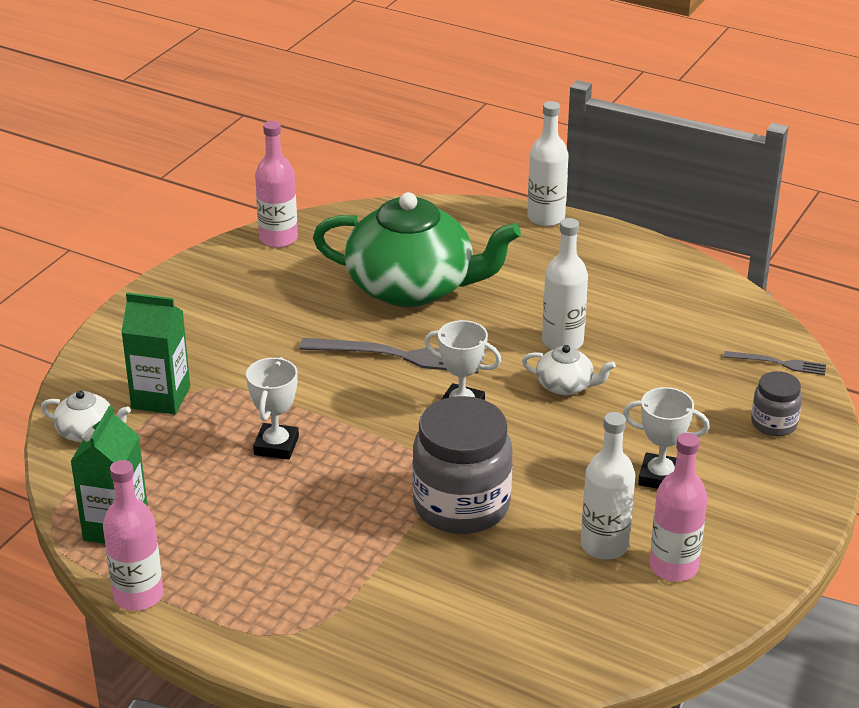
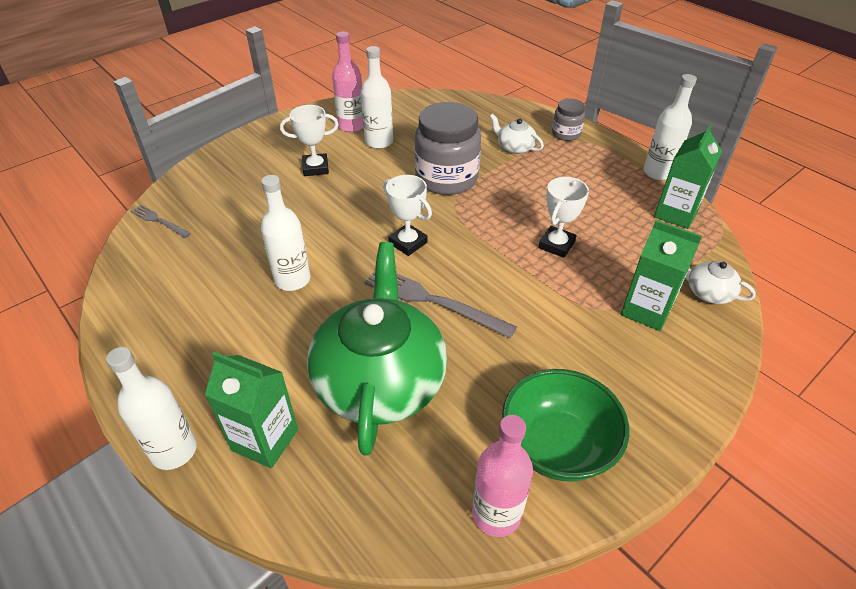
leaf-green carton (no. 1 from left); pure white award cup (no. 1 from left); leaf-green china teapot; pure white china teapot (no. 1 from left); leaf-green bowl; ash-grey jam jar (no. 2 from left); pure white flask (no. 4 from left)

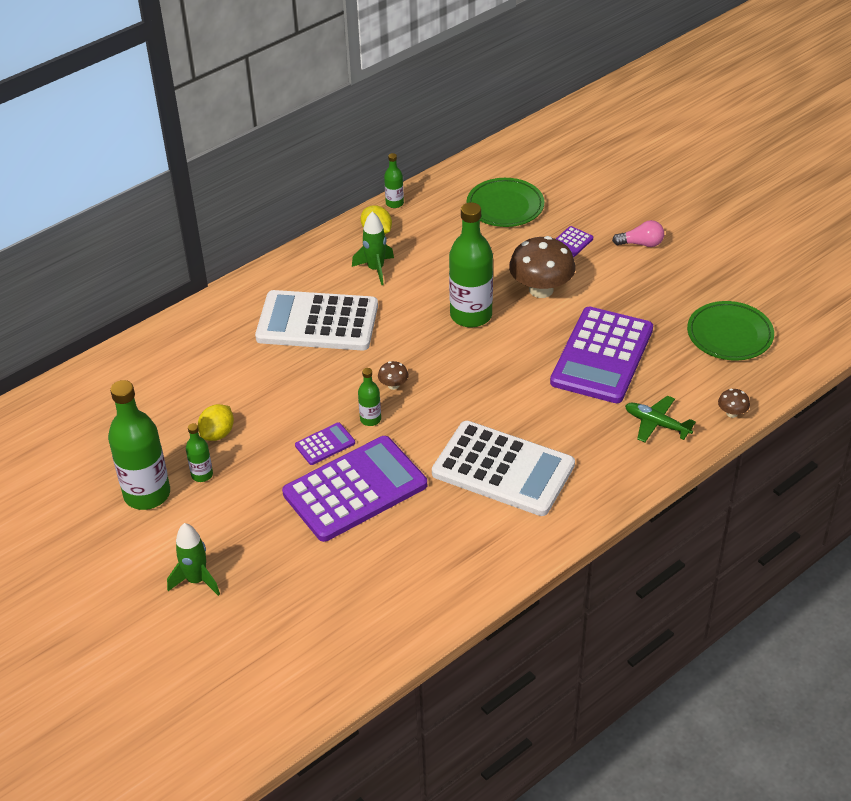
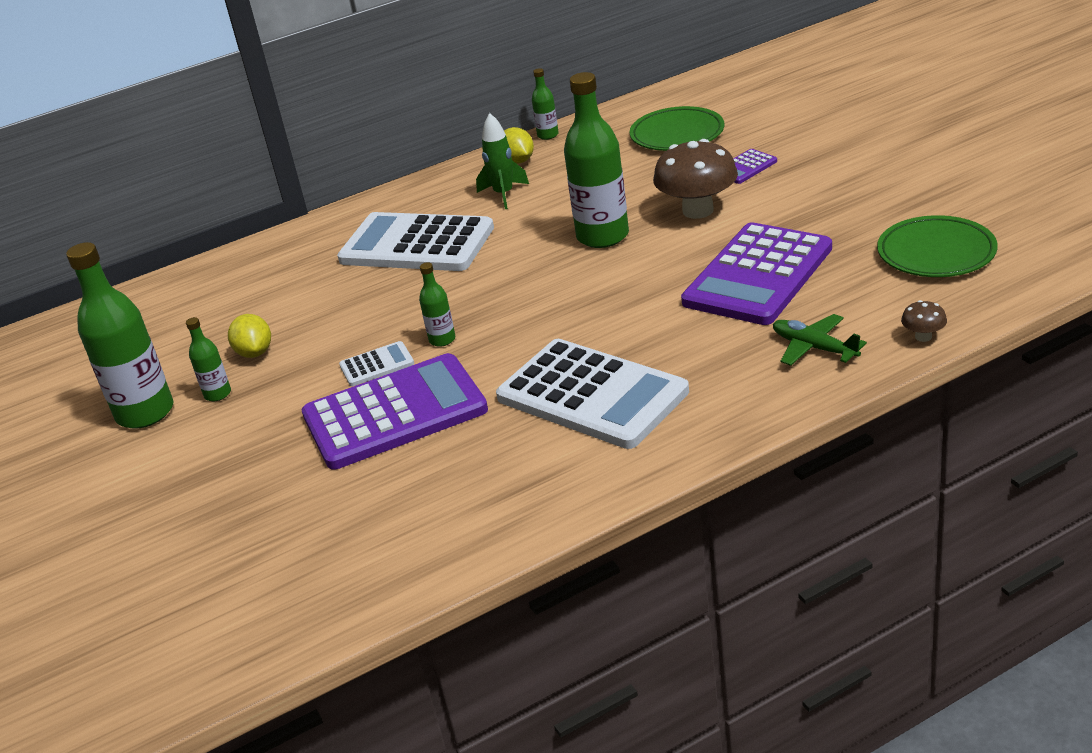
yellow lemon (no. 1 from left); pure white calculator (no. 1 from left); leaf-green rocket (no. 1 from left in the first image); russet mushroom (no. 1 from left in the first image); pink bulb

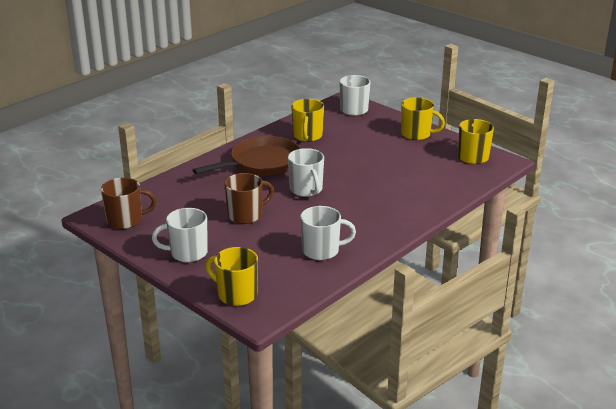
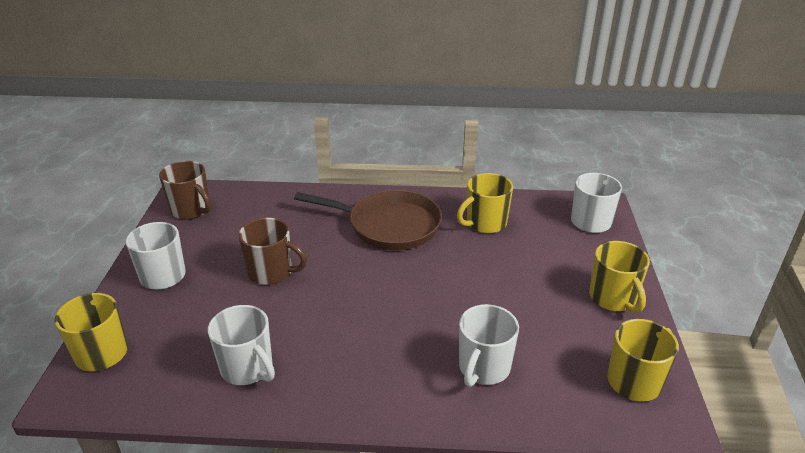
pure white coffee mug (no. 3 from left)

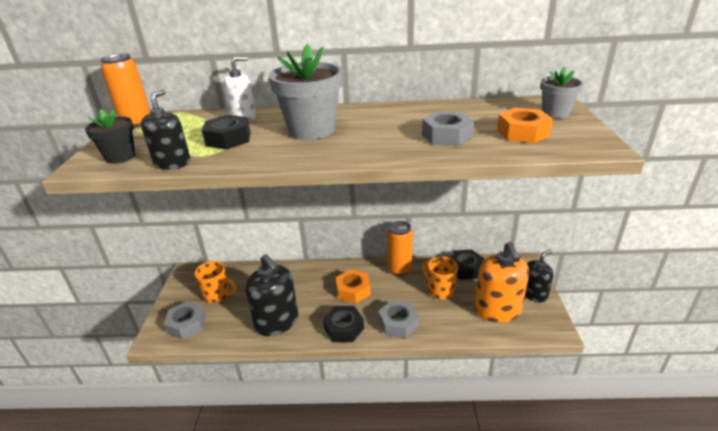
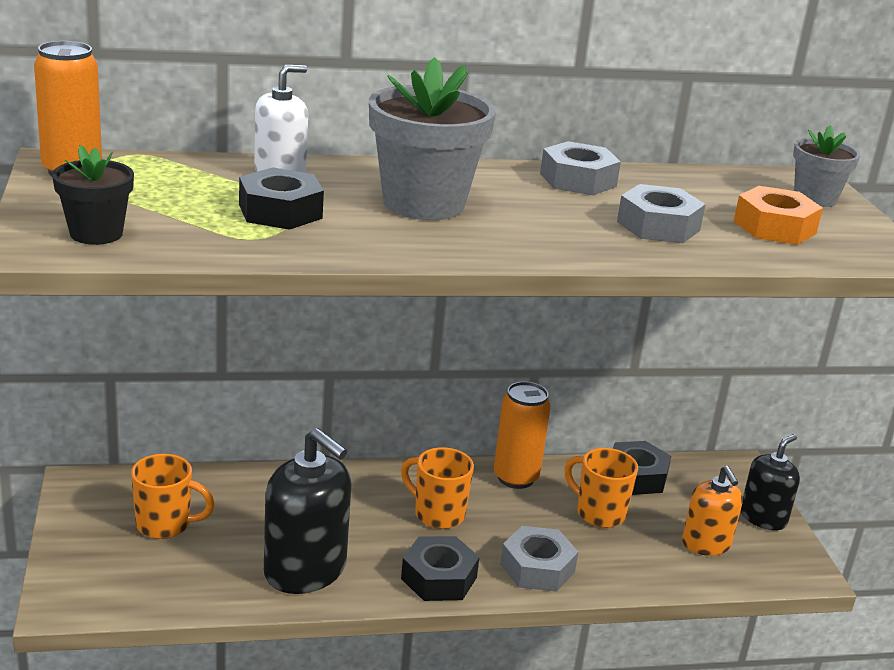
orange-coloured coffee mug (no. 2 from left); ash-grey hexagon nut (no. 2 from left); orange-coloured pump bottle; black pump bottle (no. 1 from left in the first image)

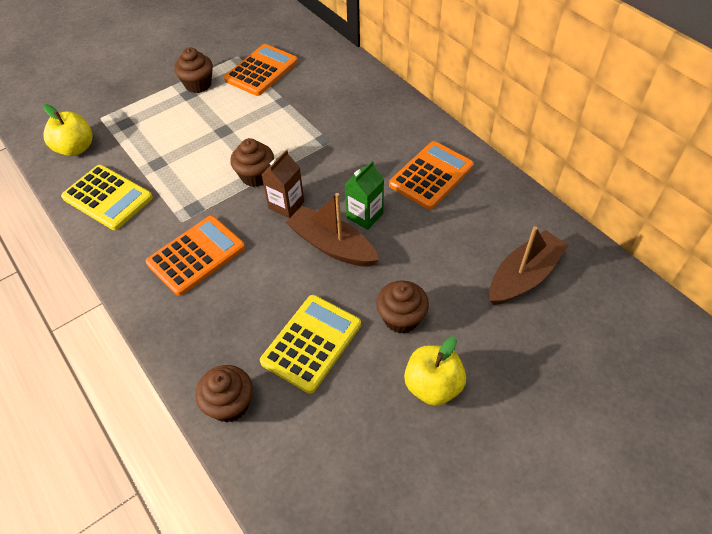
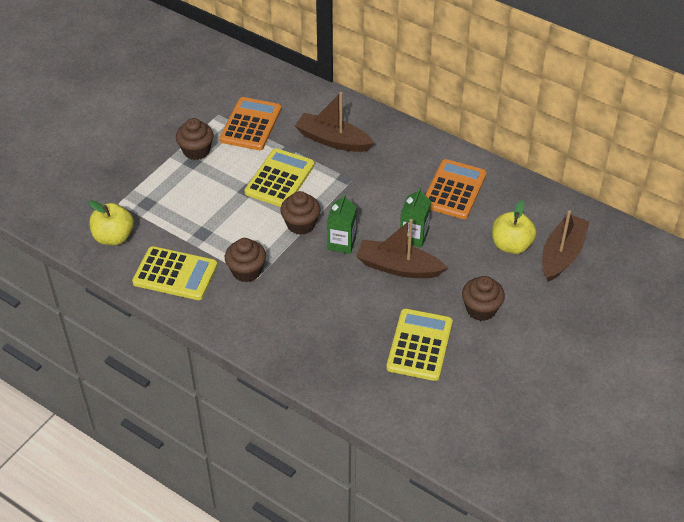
russet fairy cake (no. 2 from left); yellow calculator (no. 2 from left); russet toy boat (no. 1 from left); leaf-green carton (no. 1 from left); yellow apple fruit (no. 2 from left); orange-coloured calculator (no. 1 from left in the first image)

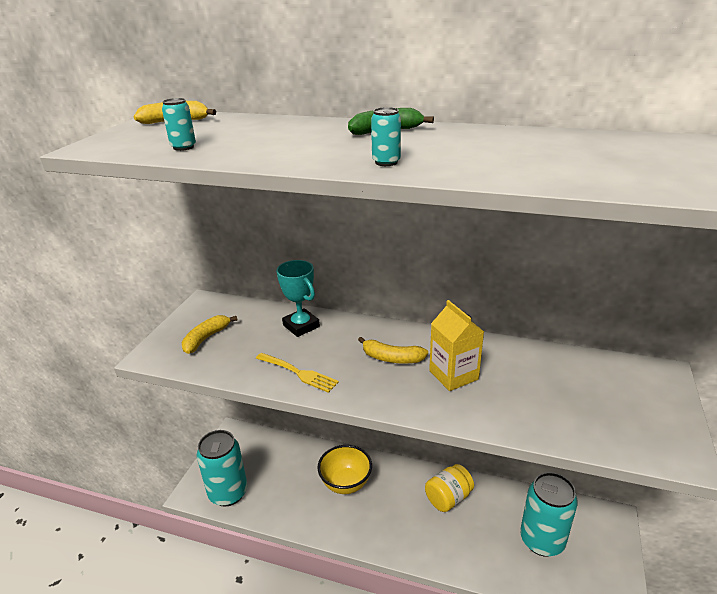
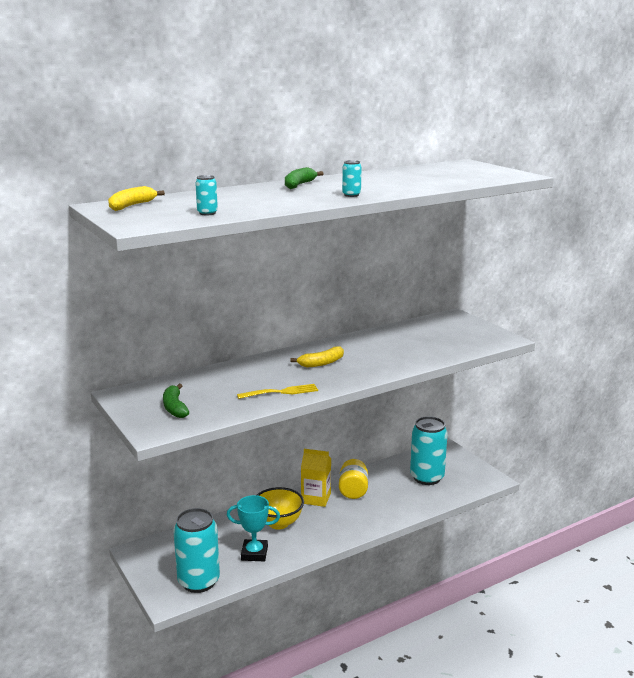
leaf-green toy banana (no. 1 from left); teal award cup; yellow carton

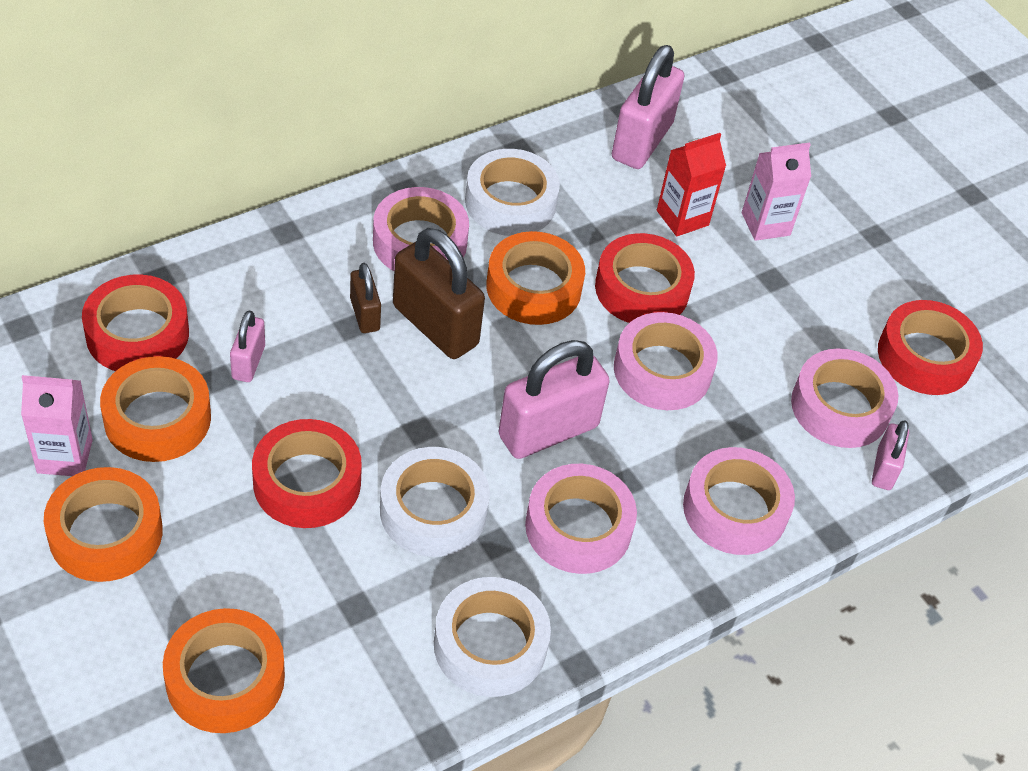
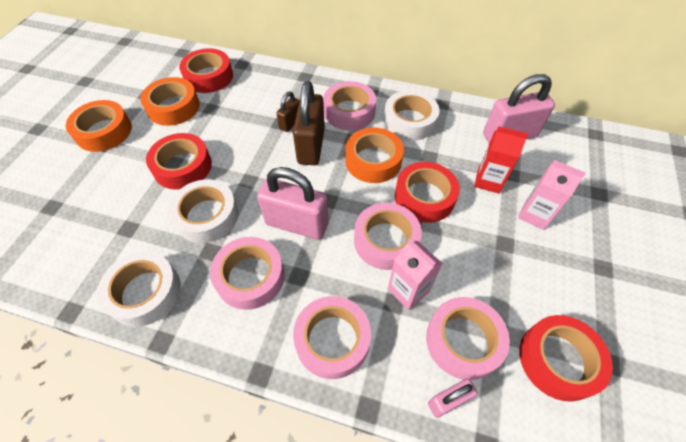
pink carton (no. 1 from left); orange-coloured tape (no. 3 from left in the first image); pink padlock (no. 1 from left in the first image)

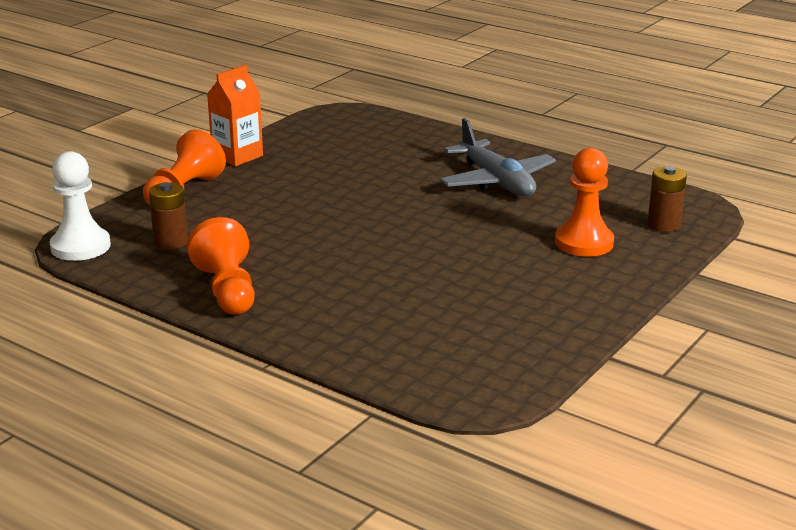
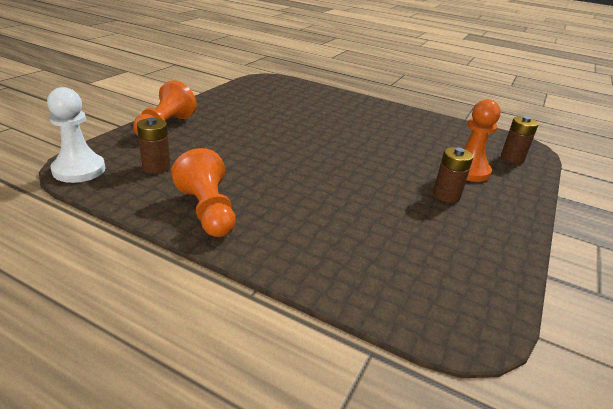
russet battery (no. 2 from left); orange-coloured carton; ash-grey toy plane

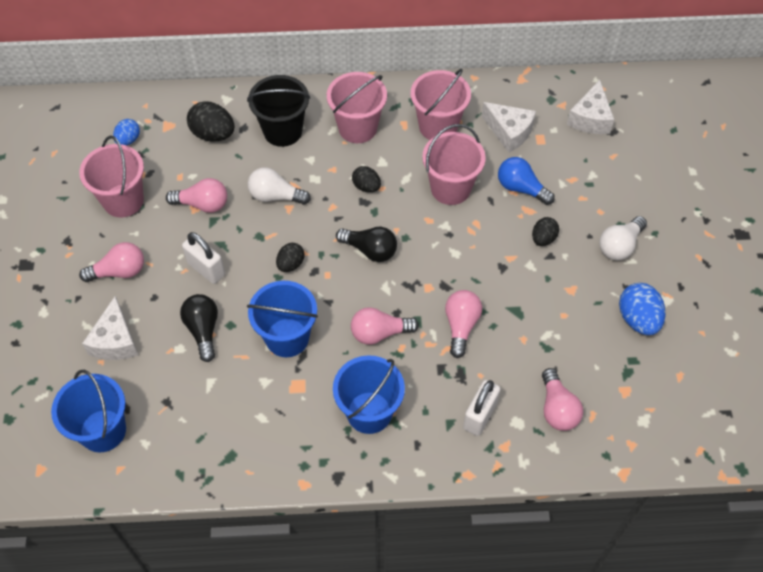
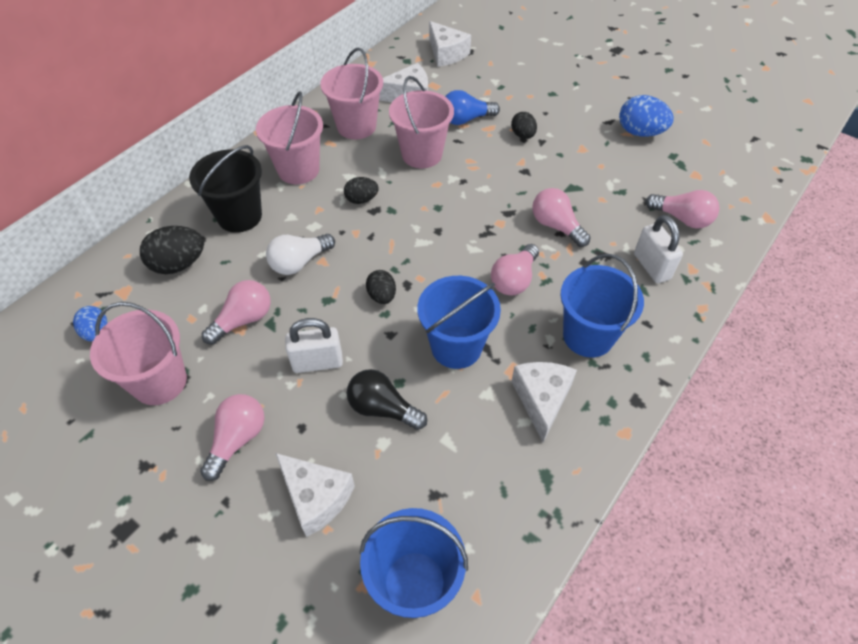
pure white cheese (no. 4 from left); black bulb (no. 2 from left in the first image); pure white bulb (no. 2 from left in the first image)

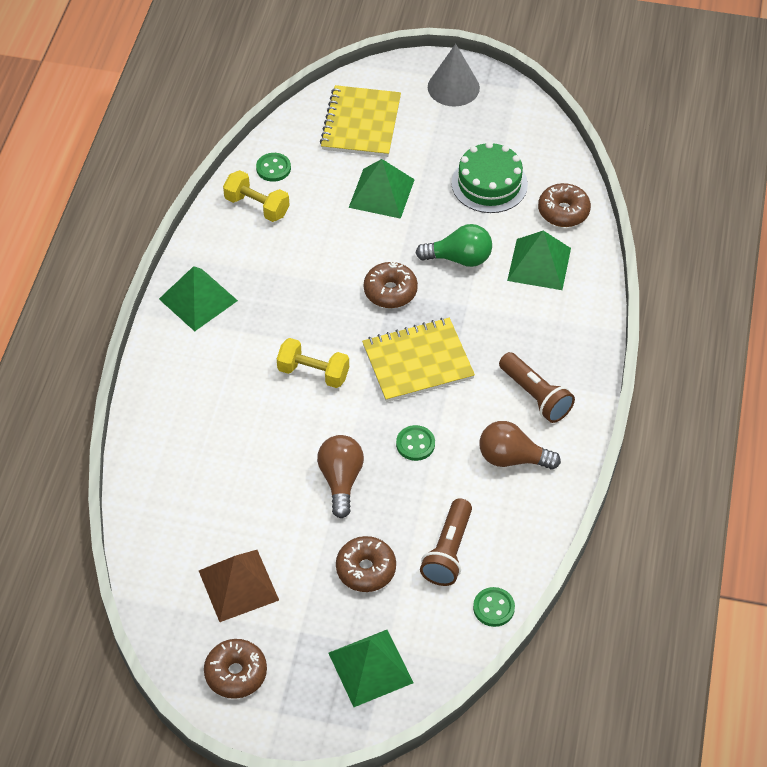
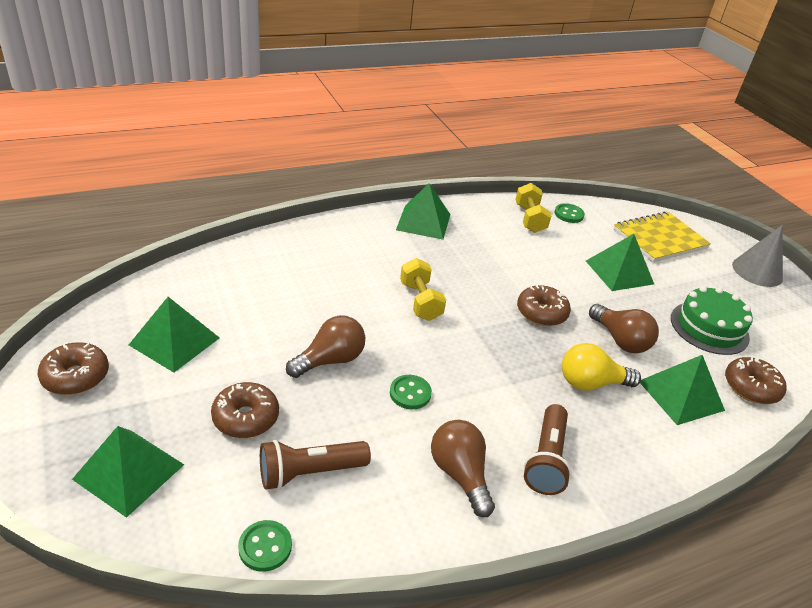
leaf-green pyramid (no. 2 from left); yellow bulb; russet bulb (no. 3 from left); yellow notepad (no. 2 from left in the first image)

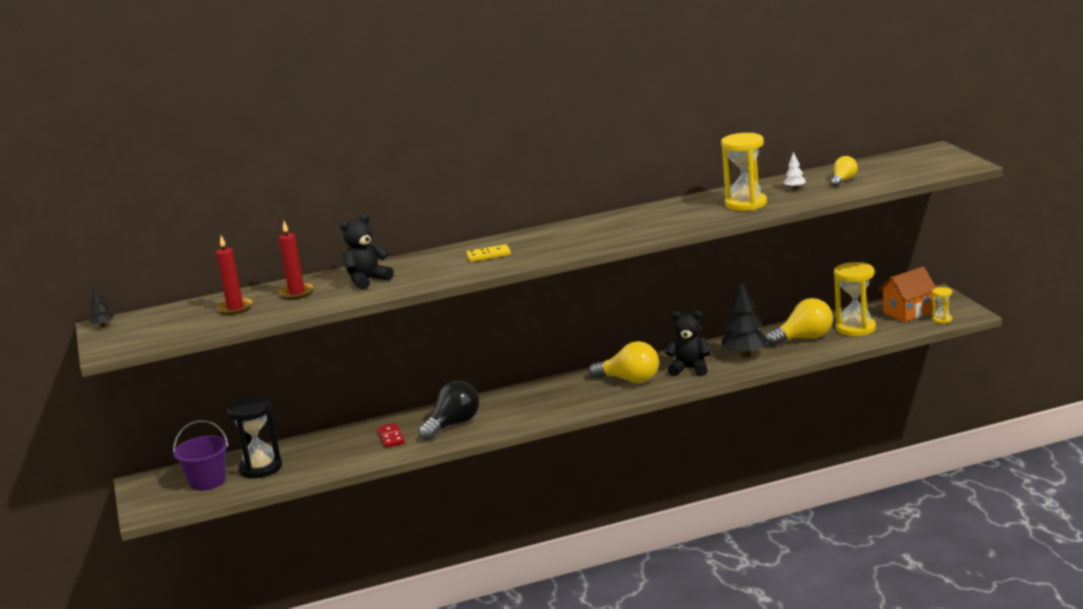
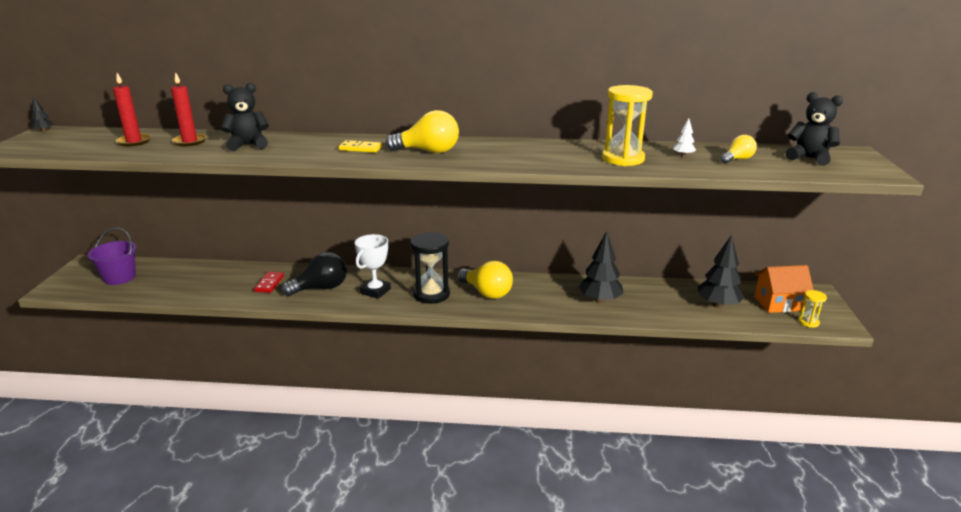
pure white award cup; yellow bulb (no. 1 from left); black sandglass; black tree (no. 3 from left); black teddy (no. 2 from left)

